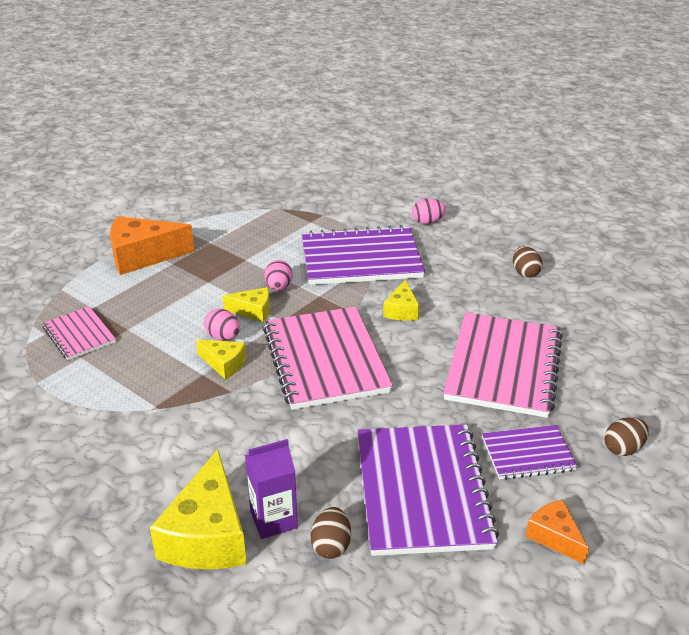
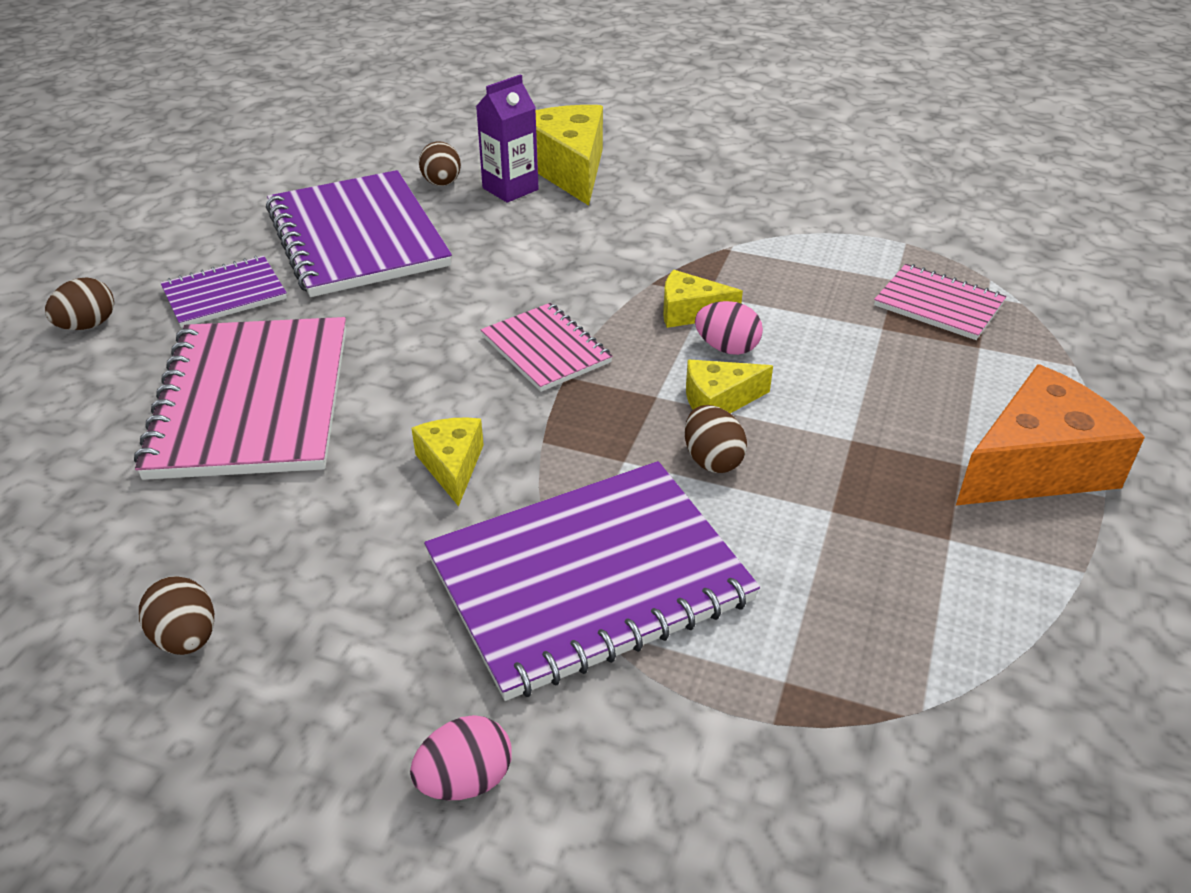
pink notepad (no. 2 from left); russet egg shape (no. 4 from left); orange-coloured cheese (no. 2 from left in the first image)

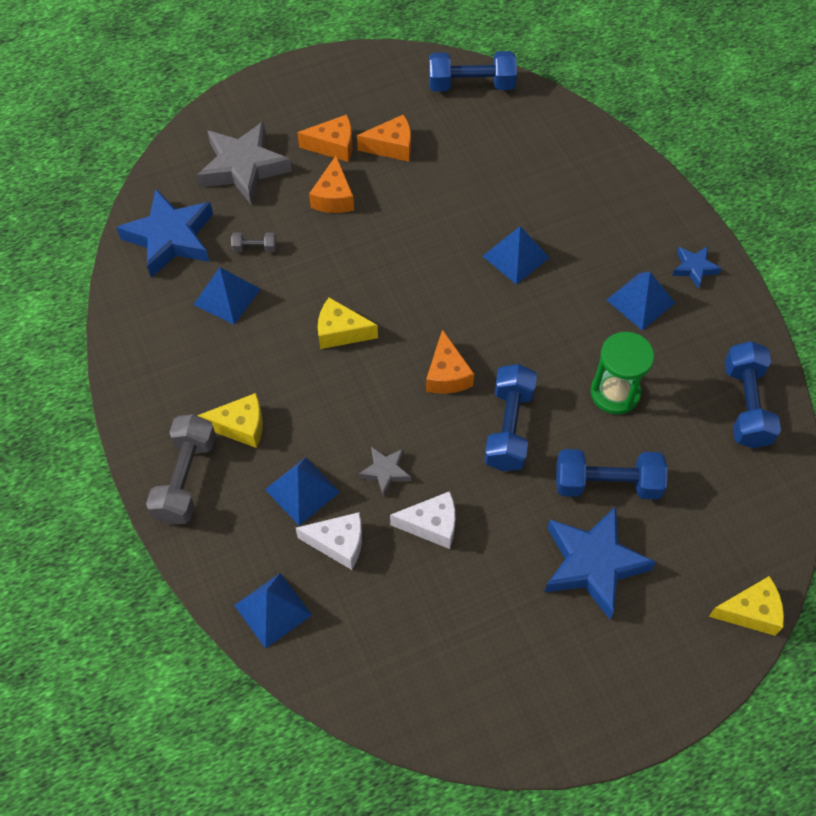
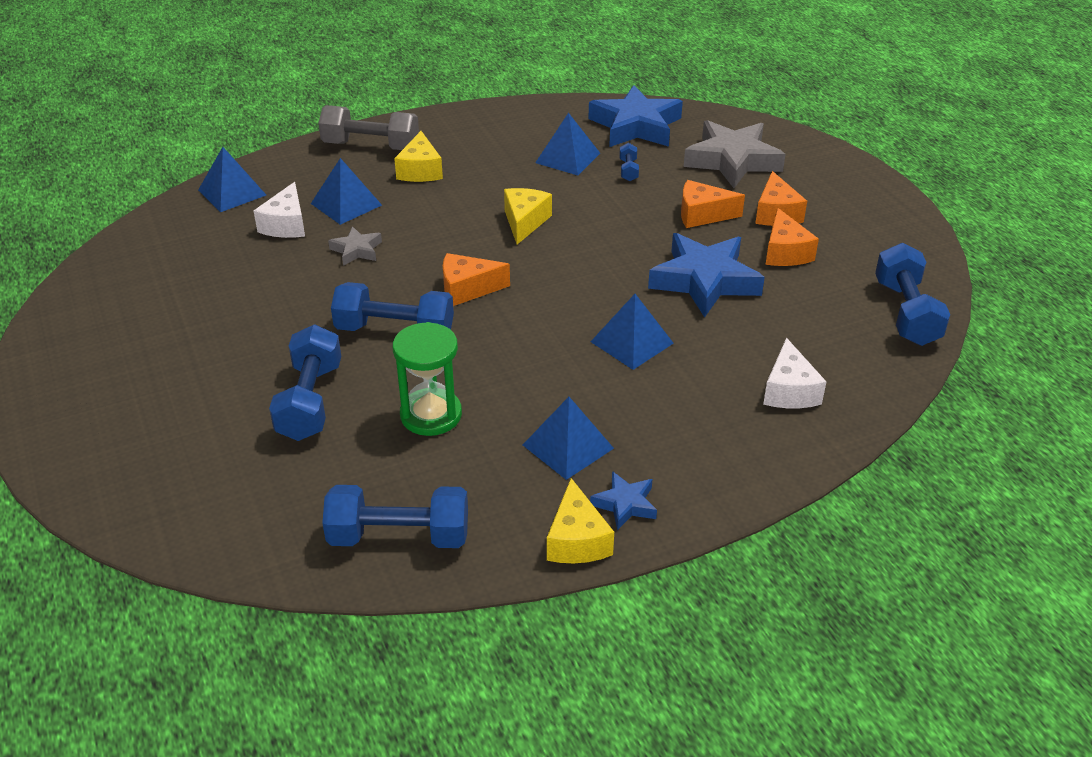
yellow cheese (no. 3 from left); royal blue dumbbell (no. 4 from left); royal blue star (no. 3 from left); pure white cheese (no. 2 from left)

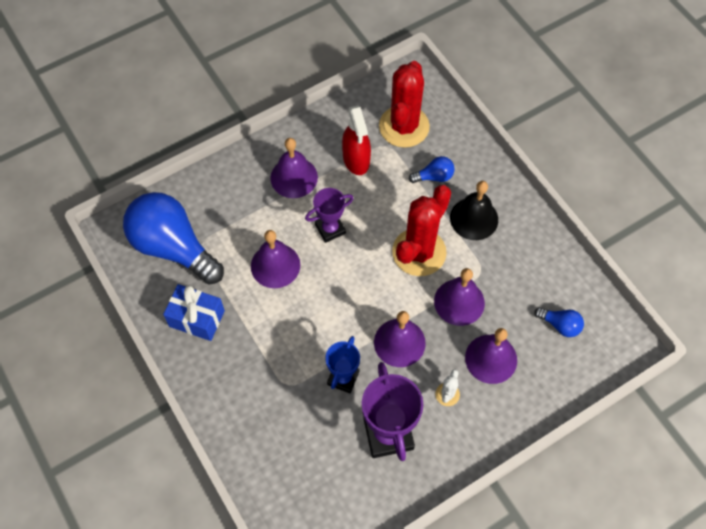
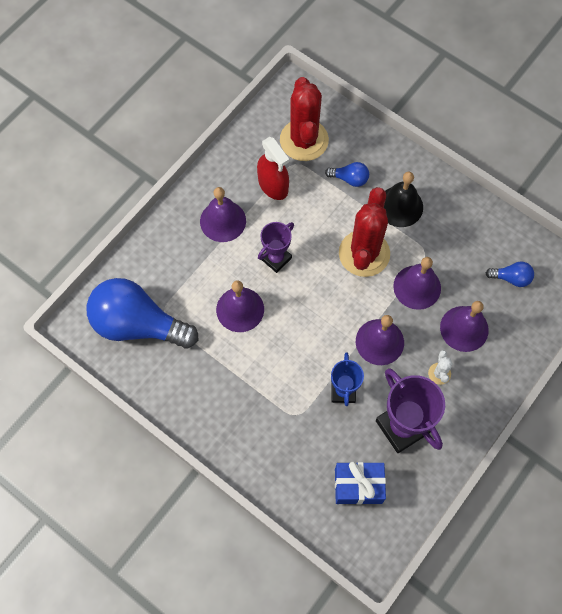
royal blue bulb (no. 2 from left); royal blue gift

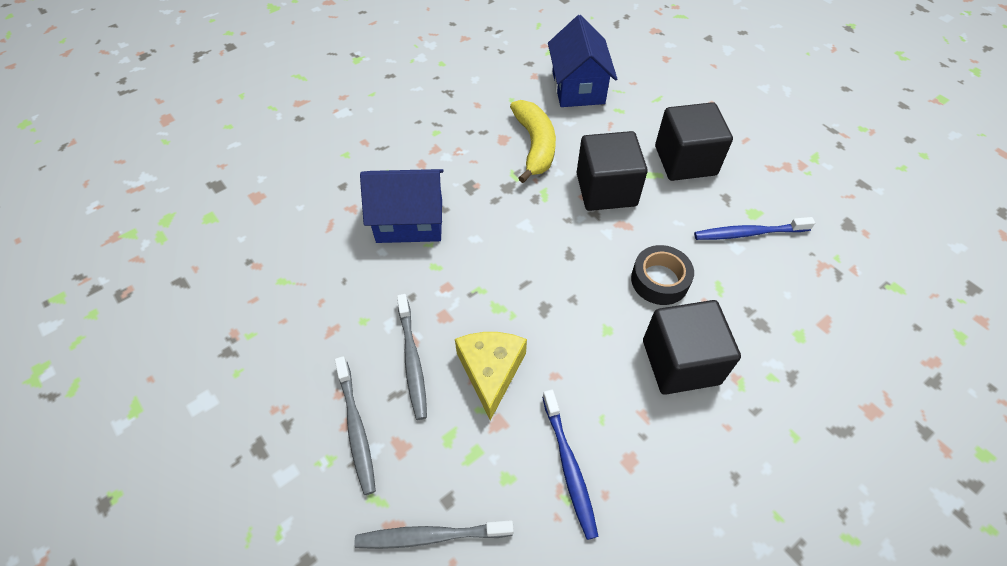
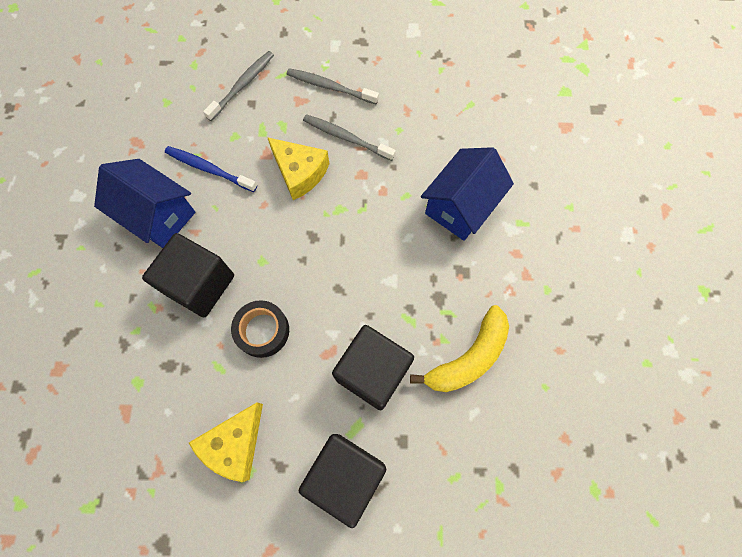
royal blue toy house (no. 1 from left); yellow cheese (no. 1 from left); yellow toy banana

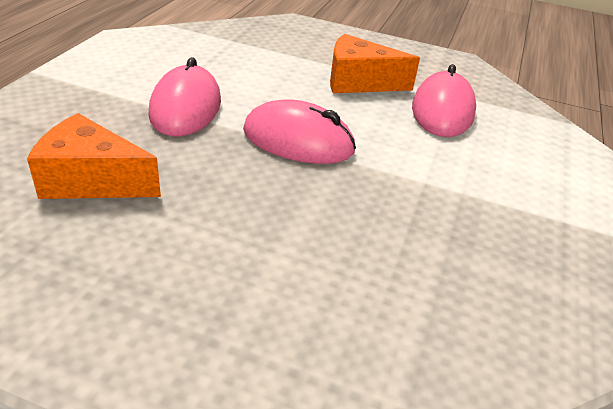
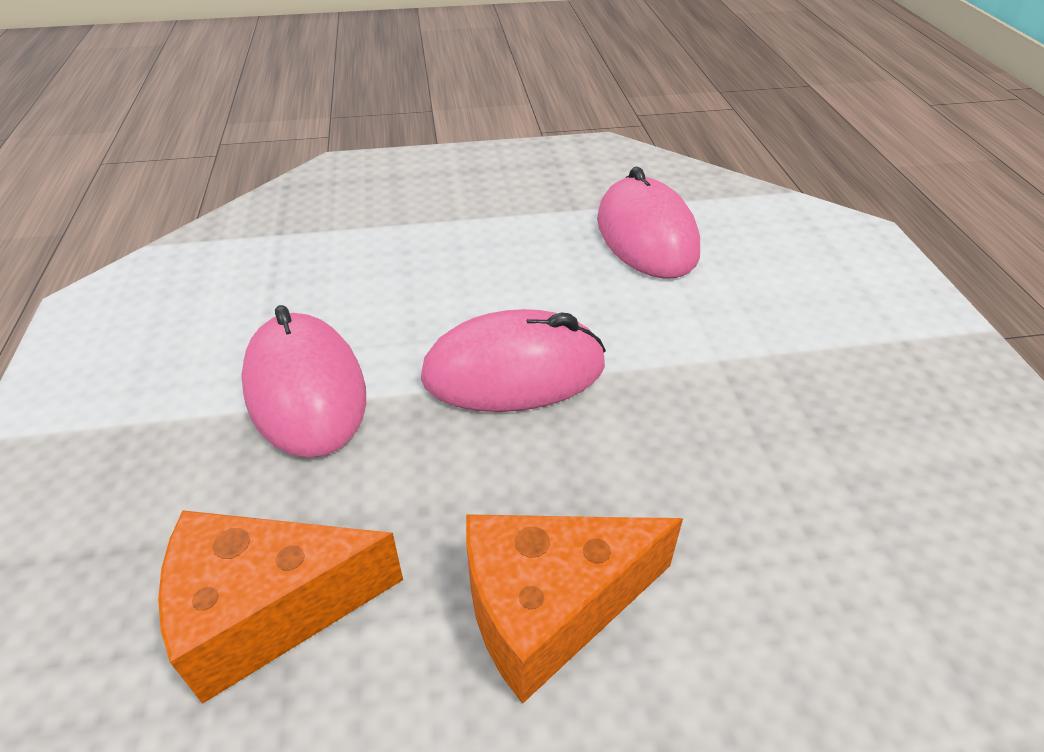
orange-coloured cheese (no. 2 from left)

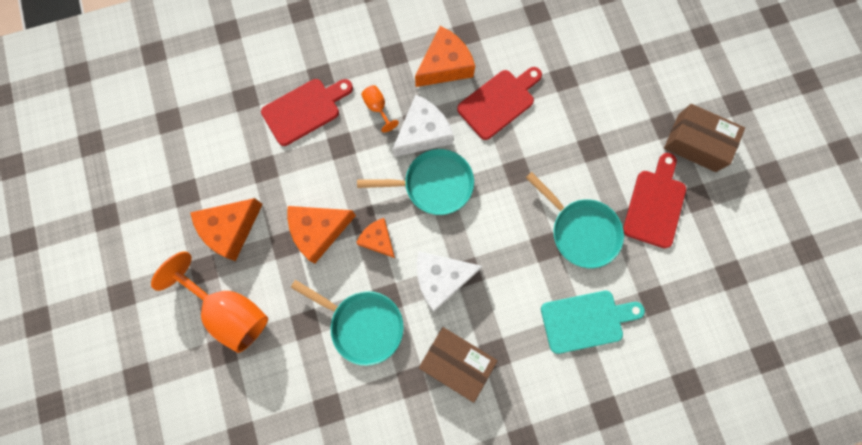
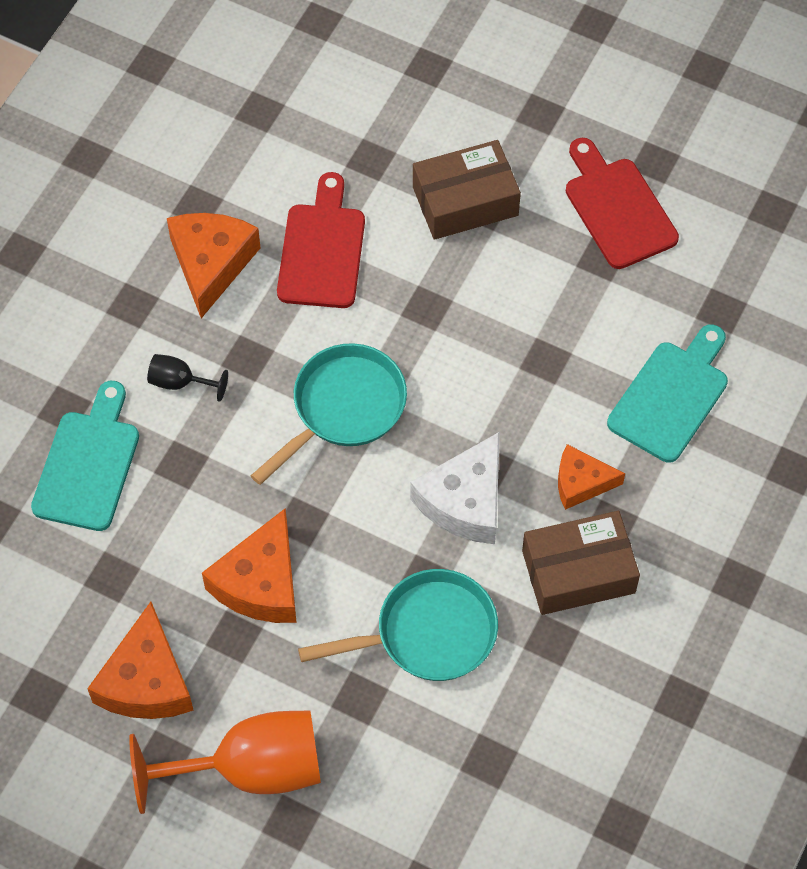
teal cutting board (no. 1 from left); black goblet; russet box (no. 1 from left); orange-coloured cheese (no. 4 from left); pure white cheese (no. 1 from left in the first image); teal skillet (no. 3 from left in the first image)

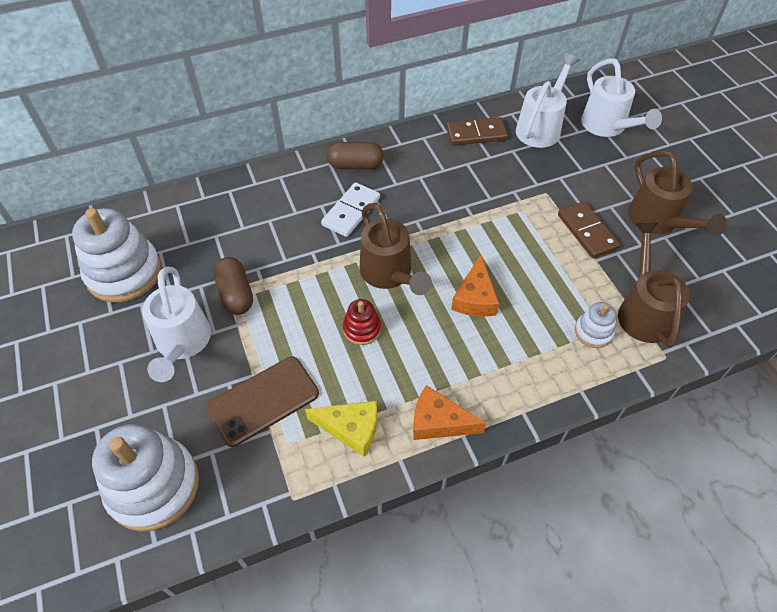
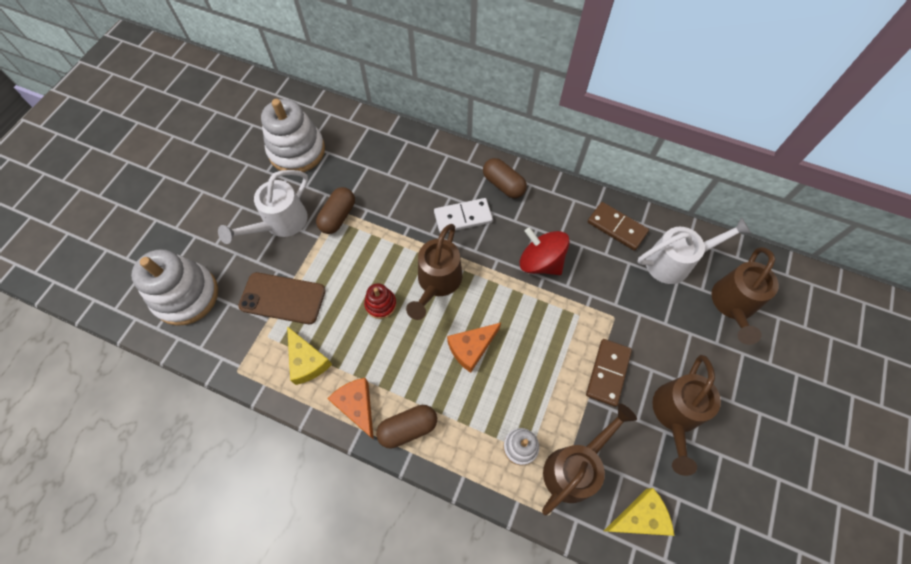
russet capsule (no. 2 from left); scarlet spinning top; yellow cheese (no. 2 from left); russet watering pot (no. 4 from left)

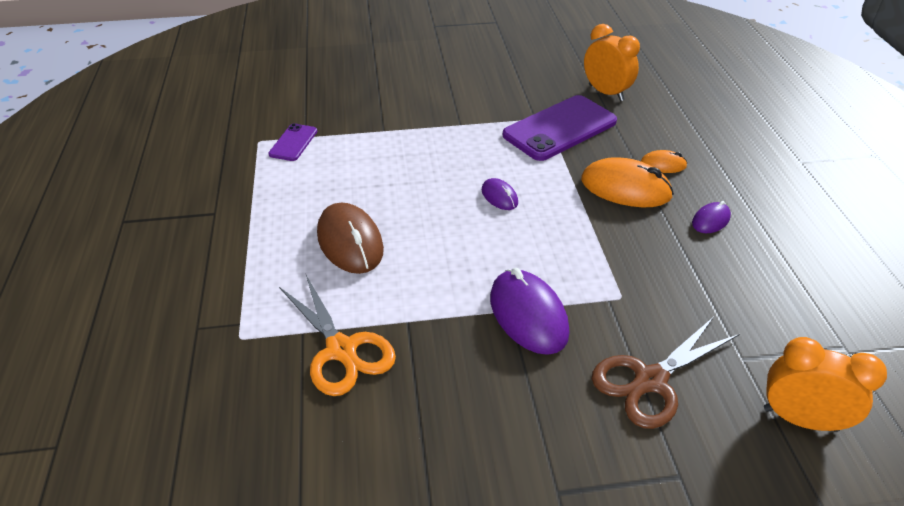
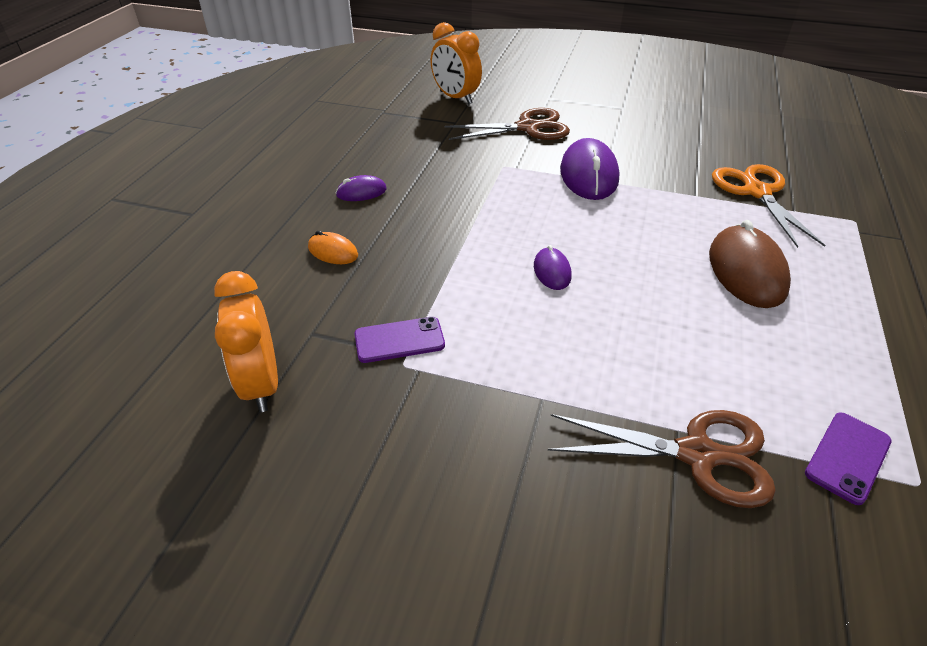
purple smartphone (no. 1 from left); russet pair of scissors (no. 2 from left); orange-coloured PC mouse (no. 1 from left in the first image)

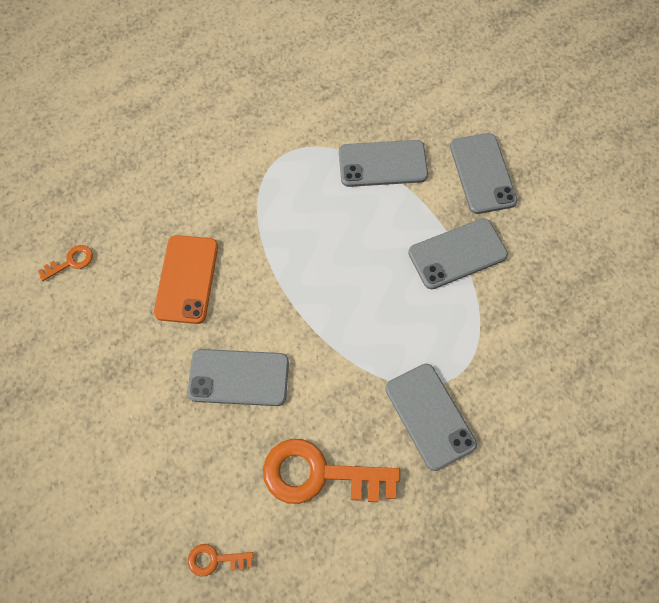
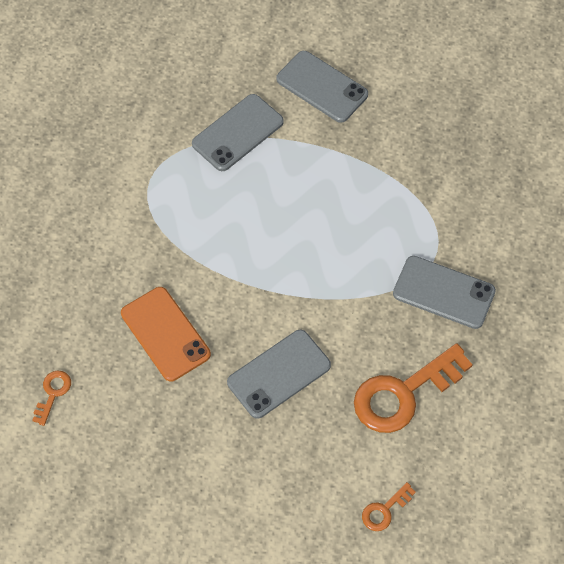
ash-grey smartphone (no. 4 from left in the first image)

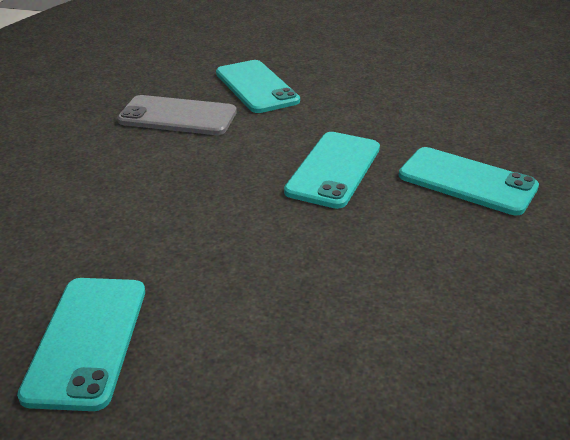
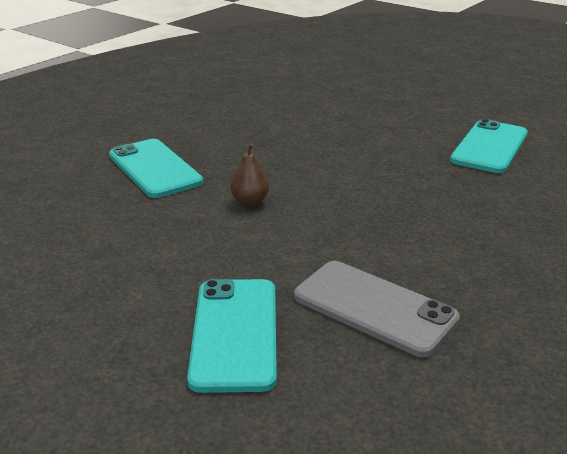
russet pear

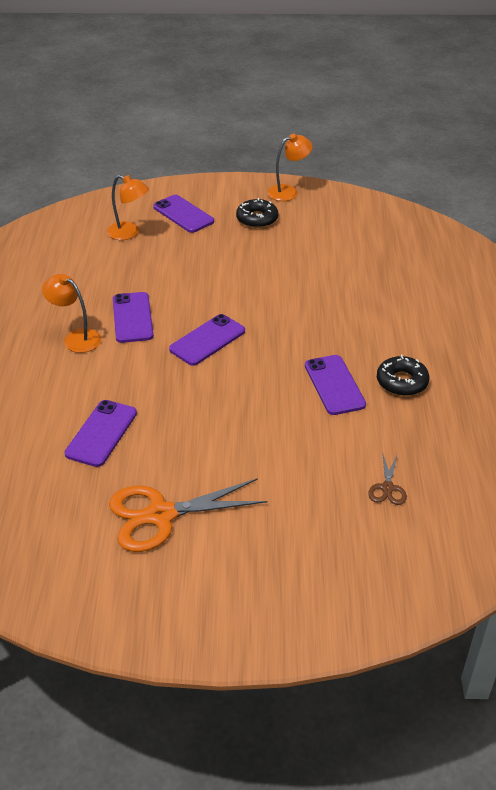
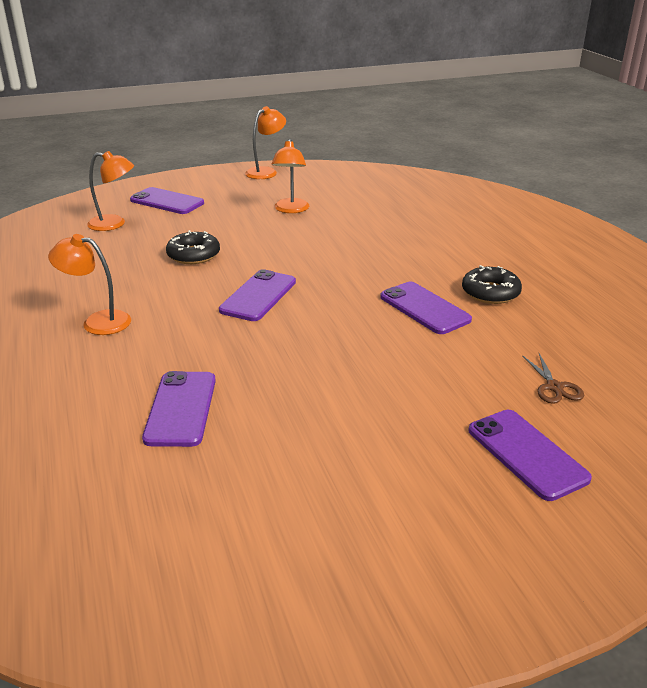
black doughnut (no. 1 from left); orange-coloured lamp (no. 4 from left); purple smartphone (no. 5 from left); orange-coloured pair of scissors

